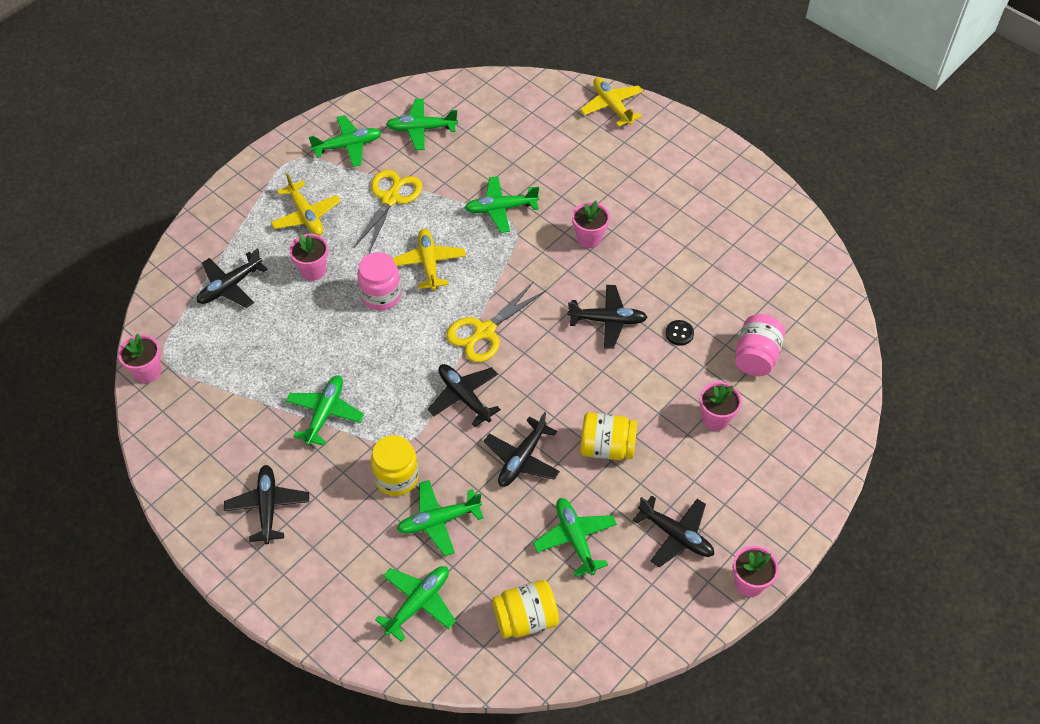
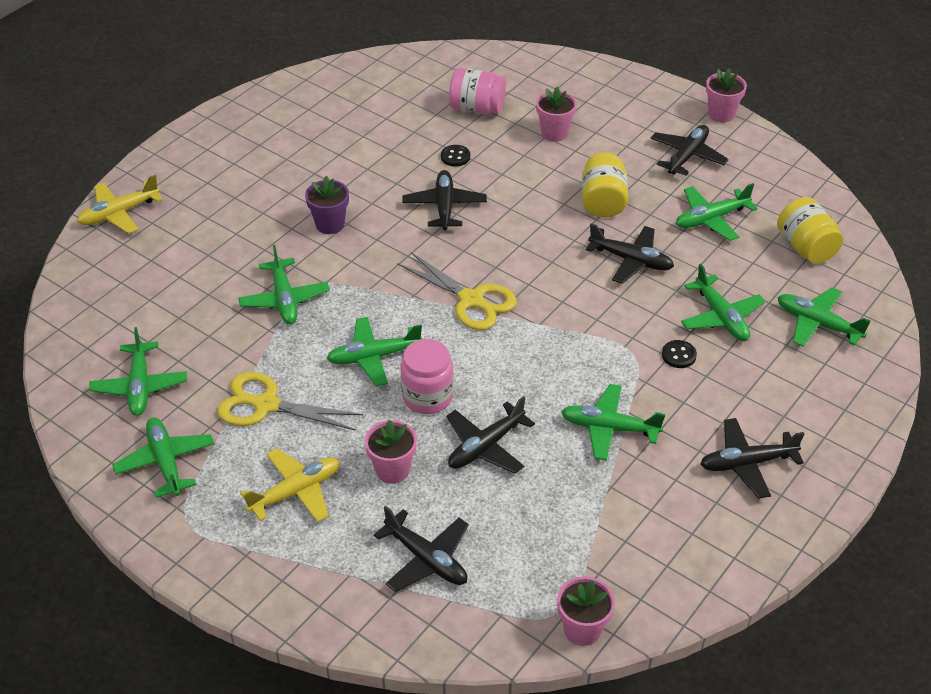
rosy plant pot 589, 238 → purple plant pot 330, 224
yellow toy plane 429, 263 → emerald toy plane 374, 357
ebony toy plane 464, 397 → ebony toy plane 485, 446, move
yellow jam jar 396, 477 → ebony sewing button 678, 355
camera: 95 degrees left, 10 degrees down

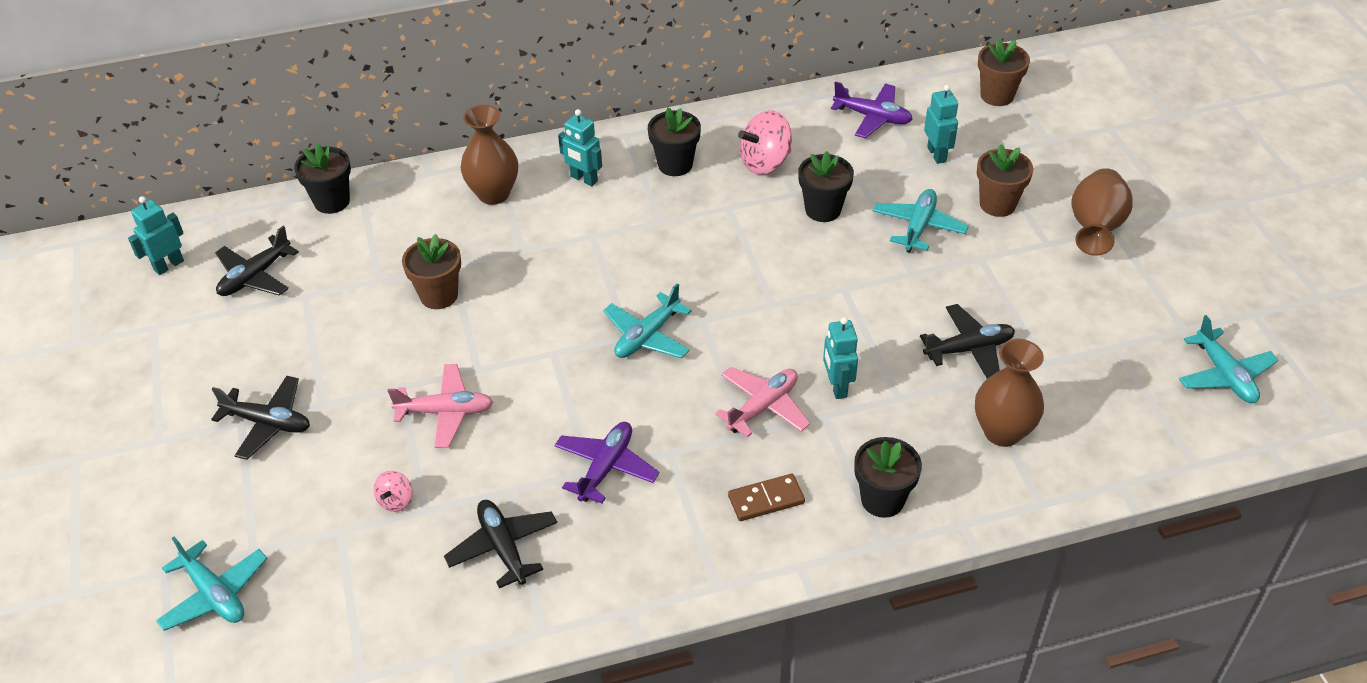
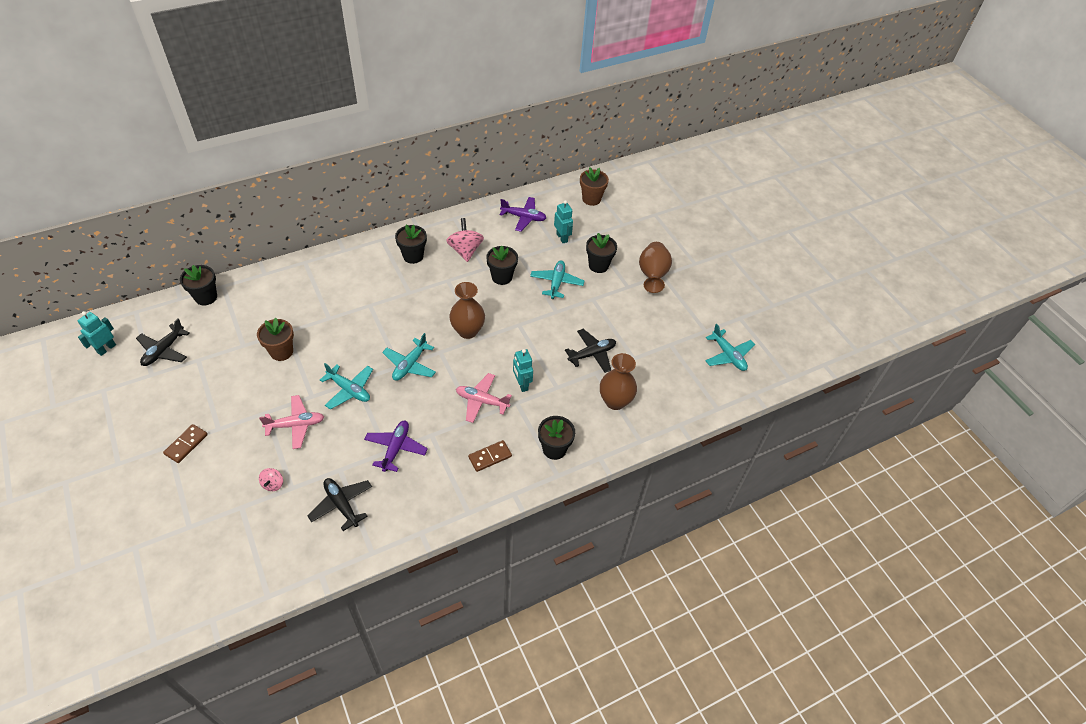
ebony toy plane 268, 423 → russet domino piece 186, 444
aqua toy plane 214, 594 → aqua toy plane 349, 390, move
rosy whirligig 765, 162 → rosy whirligig 465, 250, 120 degrees clockwise
russet vase 493, 194 → russet vase 467, 331, move
rosy toy plane 763, 407 → rosy toy plane 482, 401, 105 degrees counterclockwise
russet plant pot 997, 204 → ebony plant pot 598, 265
aqua robot 584, 179 → -
camera: 15 degrees left, 5 degrees up

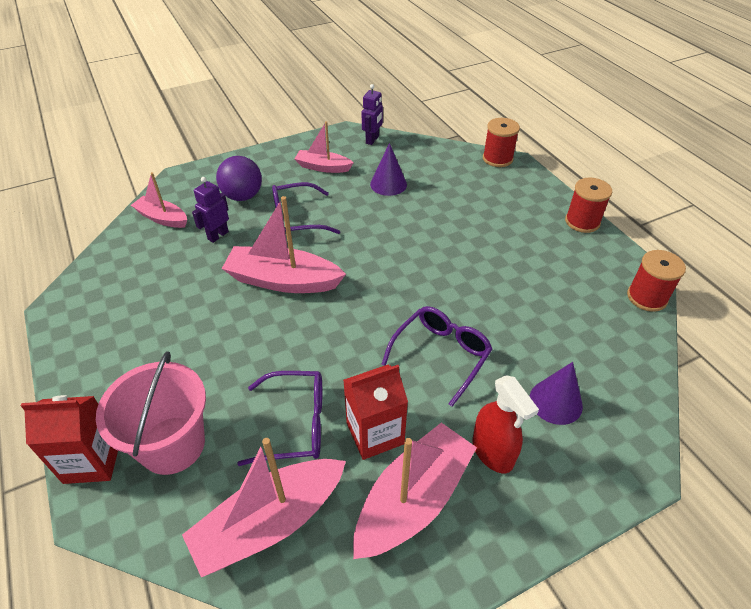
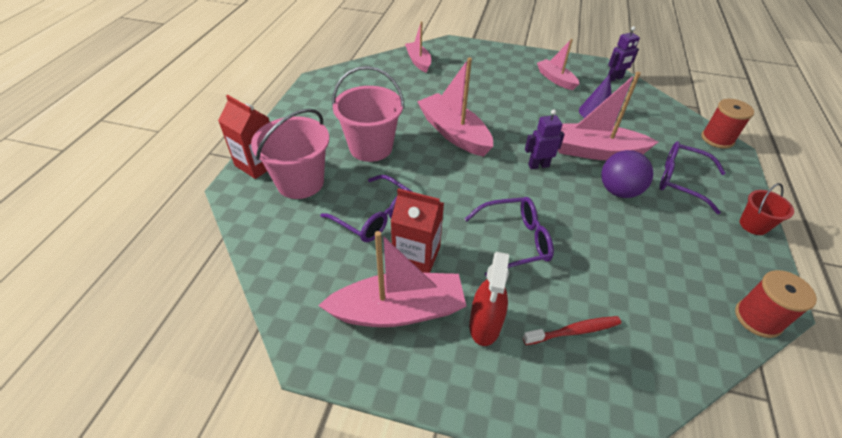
- → rosy bucket 371, 147
purple solid cone 555, 401 → red toothbrush 574, 331
purple robot 218, 235 → purple robot 538, 165, move
rosy sailboat 270, 522 → rosy sailboat 594, 151, move
purple ball 243, 196 → purple ball 618, 191, move
purple spectacles 296, 219 → purple spectacles 680, 181, move
red spool 582, 222 → red bucket 753, 225
camera: 40 degrees right, 0 degrees up

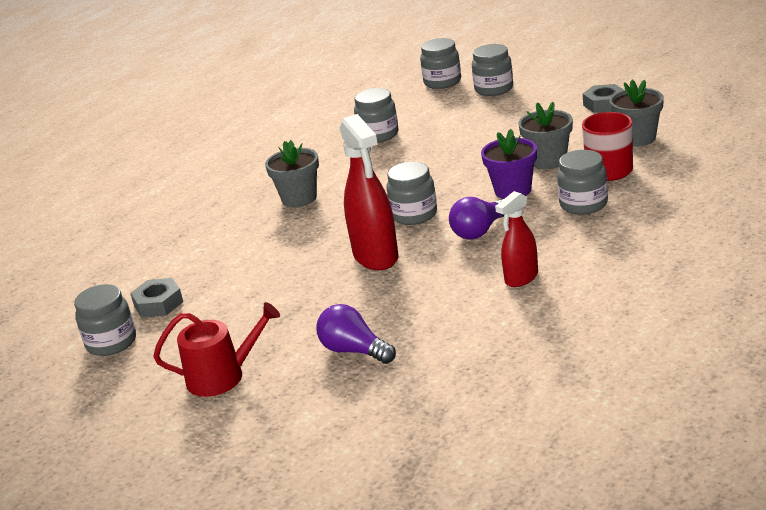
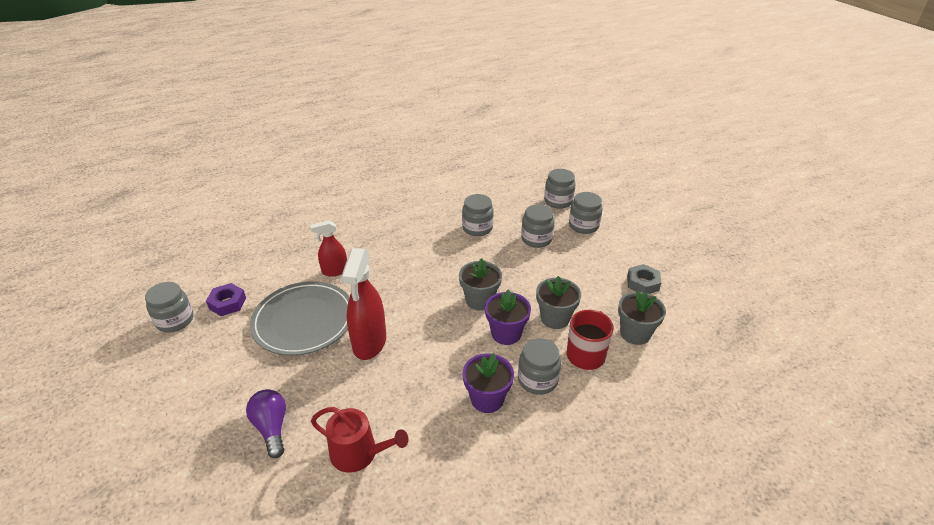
grey hexagon nut 158, 304 → purple hexagon nut 227, 303
- → grey flat dish 304, 320
red spray bottle 521, 278 → red spray bottle 334, 271, move
red sprinkling can 223, 376 → red sprinkling can 359, 453, move
grey plant pot 299, 198 → grey plant pot 479, 300, move
- → purple plant pot 487, 399
grey jam jar 414, 215 → grey jam jar 536, 239, move
purple lightbulb 480, 231 → -
camera: 25 degrees right, 10 degrees up

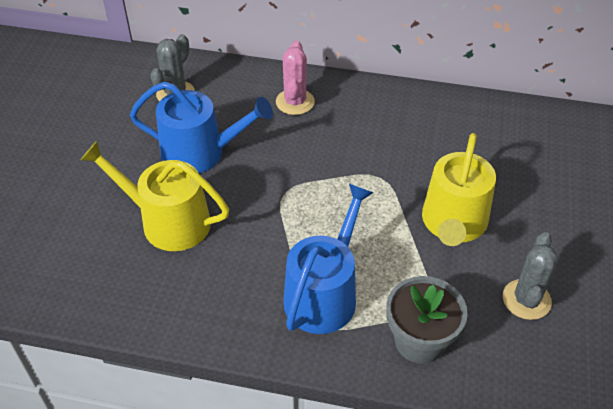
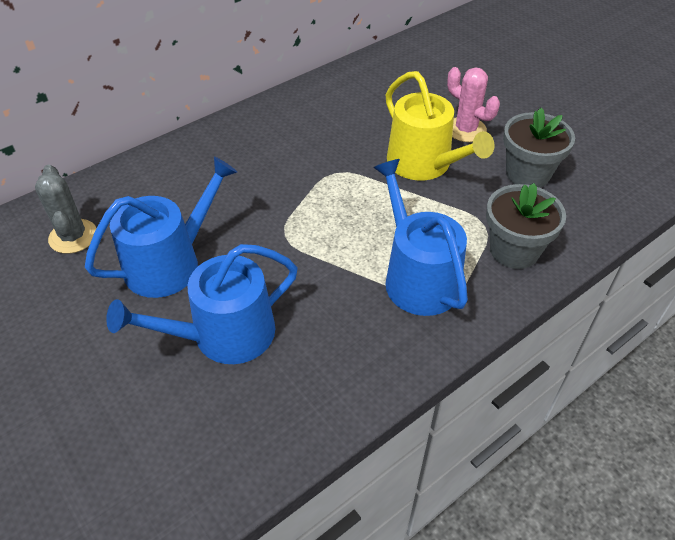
yellow sprinkling can 168, 221 → cobalt sprinkling can 224, 335
rosy cactus 295, 102 → rosy cactus 466, 130, move
grey cactus 526, 299 → grey plant pot 527, 174
camera: 50 degrees left, 0 degrees up

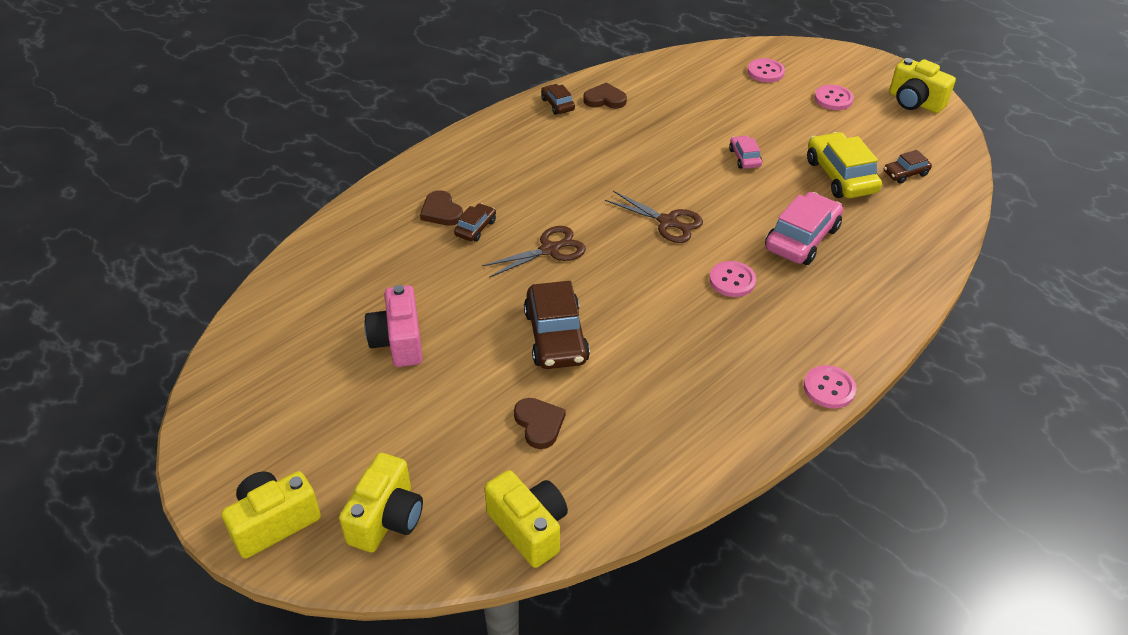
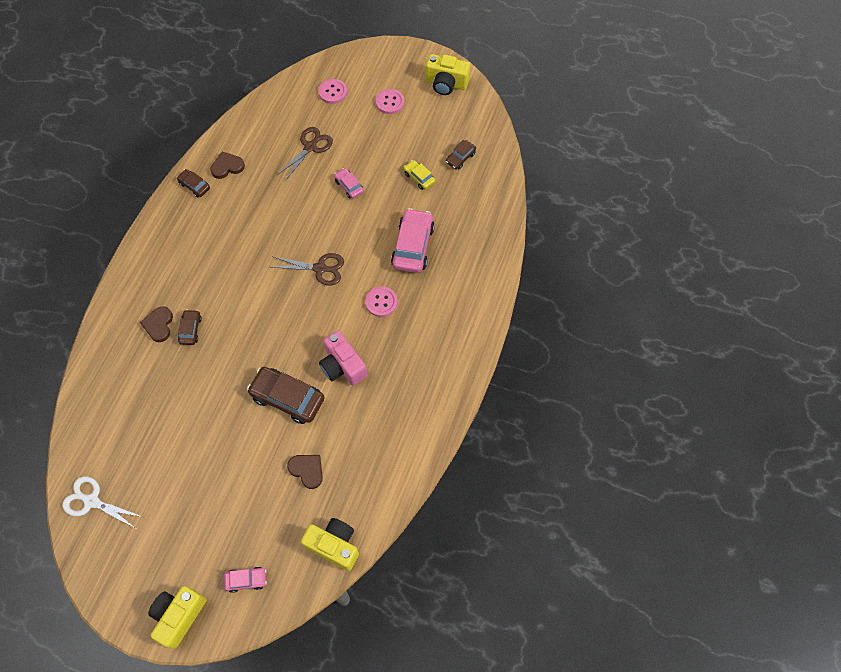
- → white shears 92, 501
russet love heart 441, 212 → russet love heart 159, 325, 60 degrees clockwise
yellow compact camera 386, 518 → rosy car 246, 580
russet car 556, 336 → russet car 287, 398, 150 degrees clockwise
russet shears 549, 250 → russet shears 310, 147, move
rosy compact camera 398, 341 → rosy compact camera 342, 366, move
yellow car 840, 176 → yellow car 419, 178, x0.52
rosy sewing button 829, 388 → -
camera: 25 degrees left, 20 degrees up

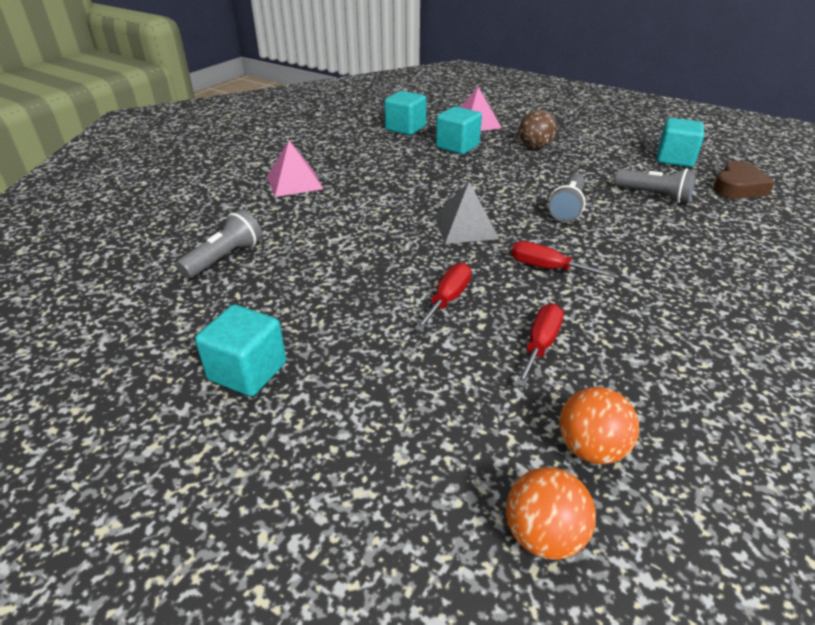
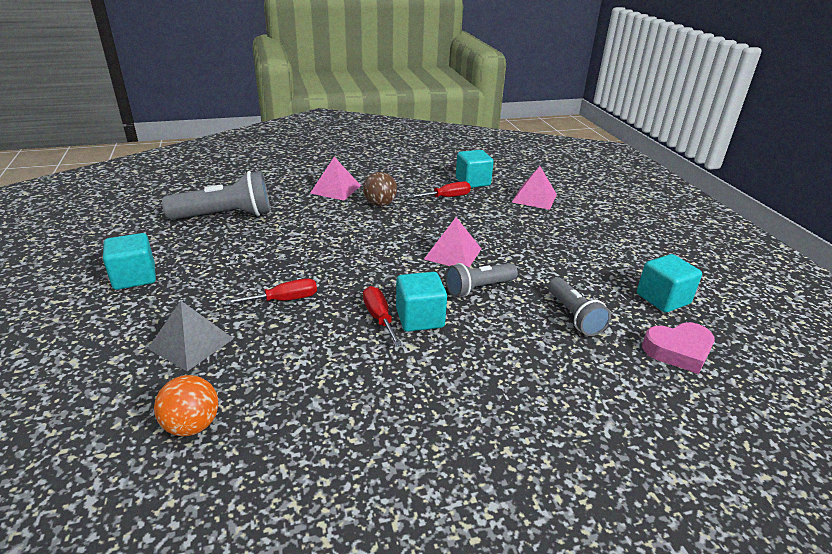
grey pyramid 465, 227 → grey pyramid 191, 343, move
grey pocket torch 225, 258 → grey pocket torch 225, 216, x1.61
russet ball 535, 147 → russet ball 380, 204, move
aqua solid cube 457, 146 → aqua solid cube 420, 318, move
red hand screwdriver 540, 345 → red hand screwdriver 447, 197, move
- → rosy pyramid 453, 254
russet love heart 738, 187 → rosy love heart 678, 351
orange ball 543, 535 → -
camera: 40 degrees right, 5 degrees down

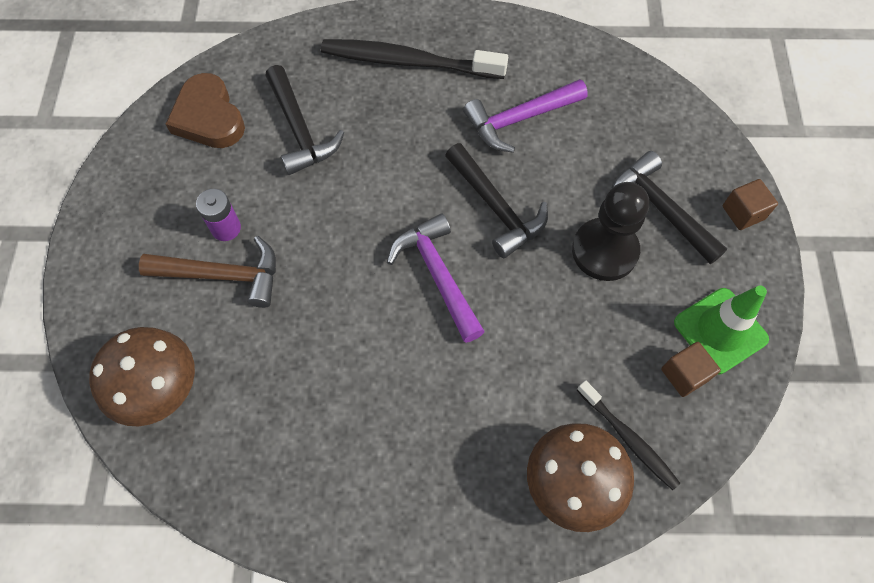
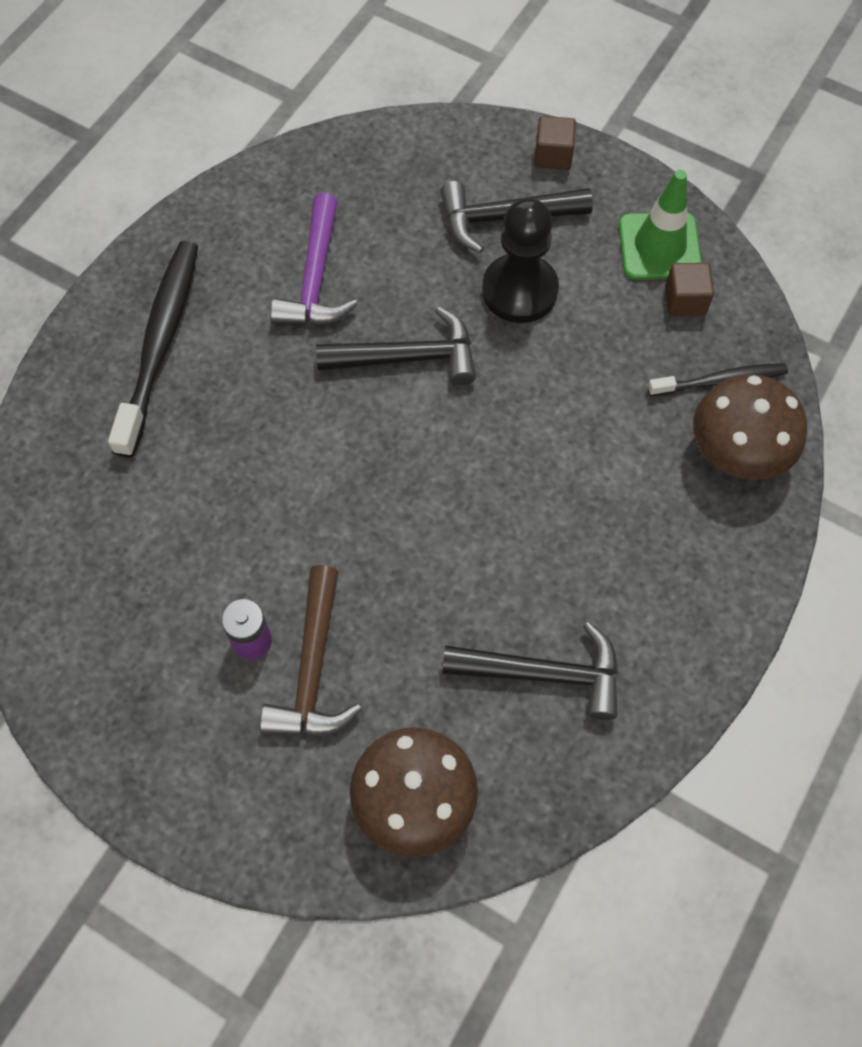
ebony toothbrush 408, 62 → ebony toothbrush 160, 343, 150 degrees clockwise
russet hammer 223, 275 → russet hammer 313, 670, 150 degrees clockwise
ebony hammer 300, 130 → ebony hammer 545, 673, move
russet love heart 208, 117 → -
purple hammer 437, 275 → -
camera: 60 degrees left, 0 degrees up

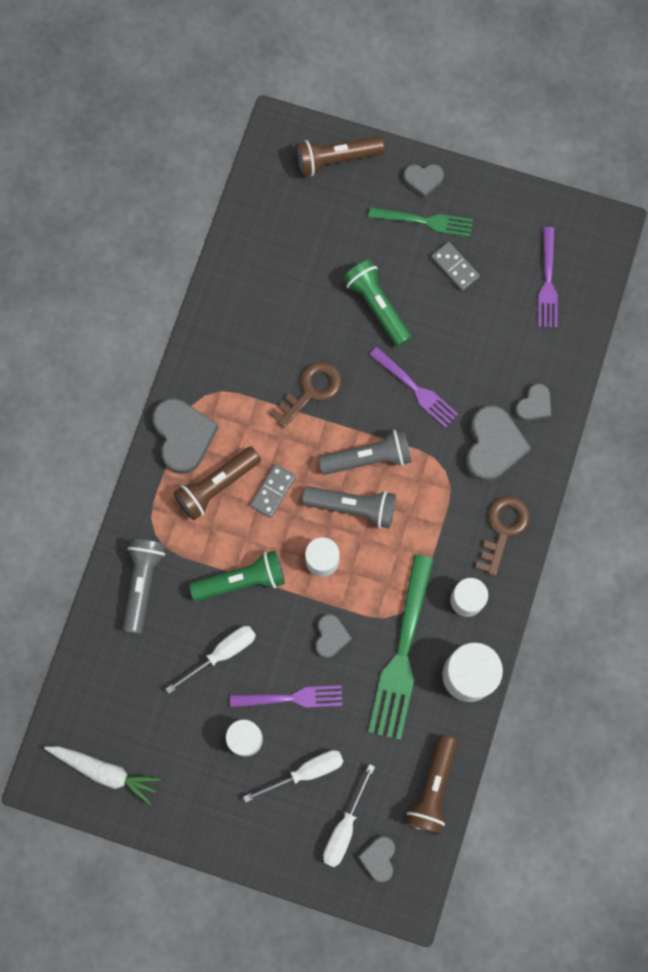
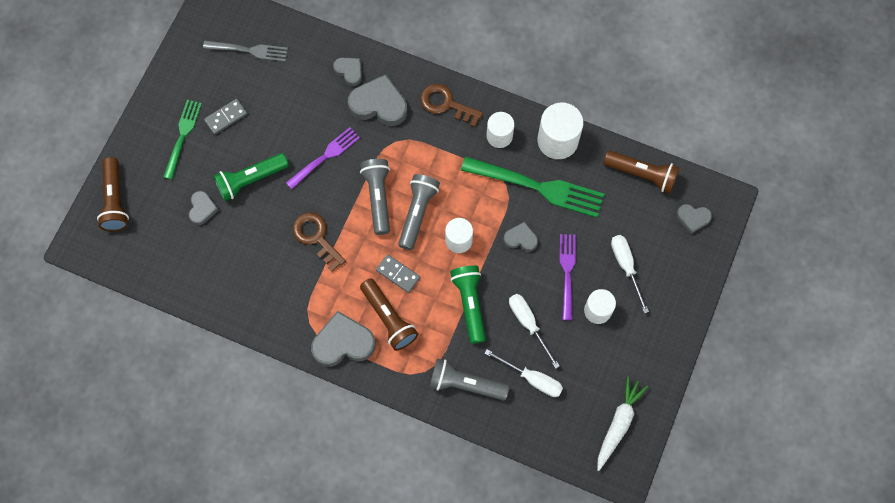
grey love heart 423, 180 → grey love heart 202, 209, move
purple dinner fork 547, 282 → grey dinner fork 249, 50
white hand screwdriver 344, 827 → white hand screwdriver 532, 379, move
camera: 85 degrees left, 5 degrees down

